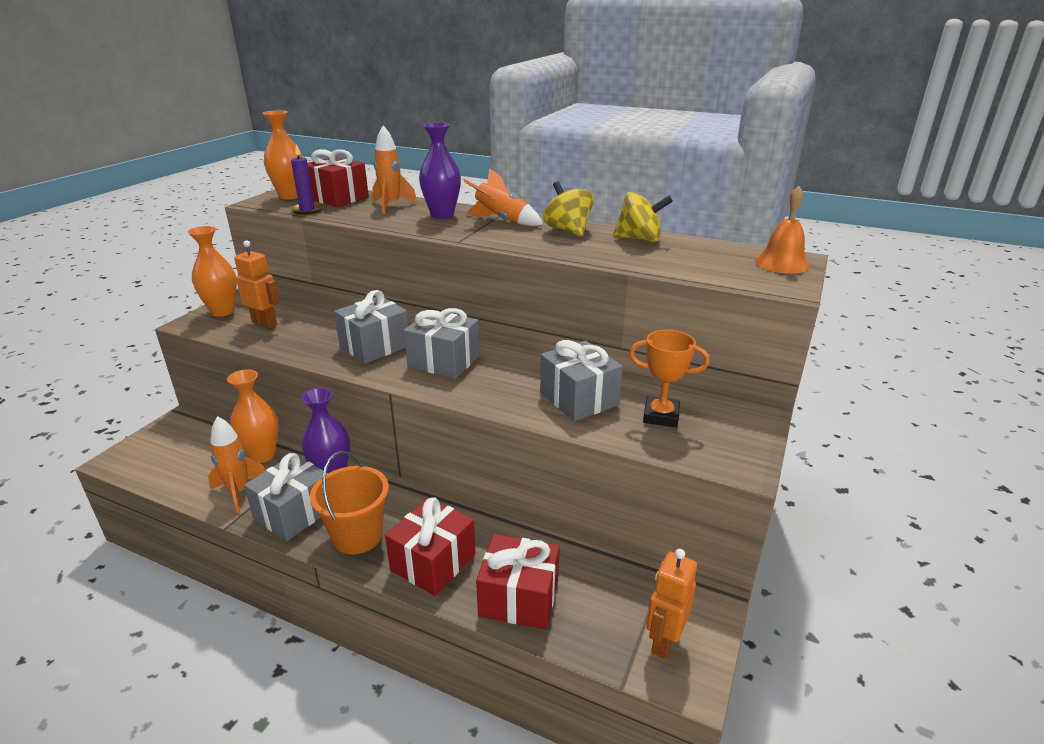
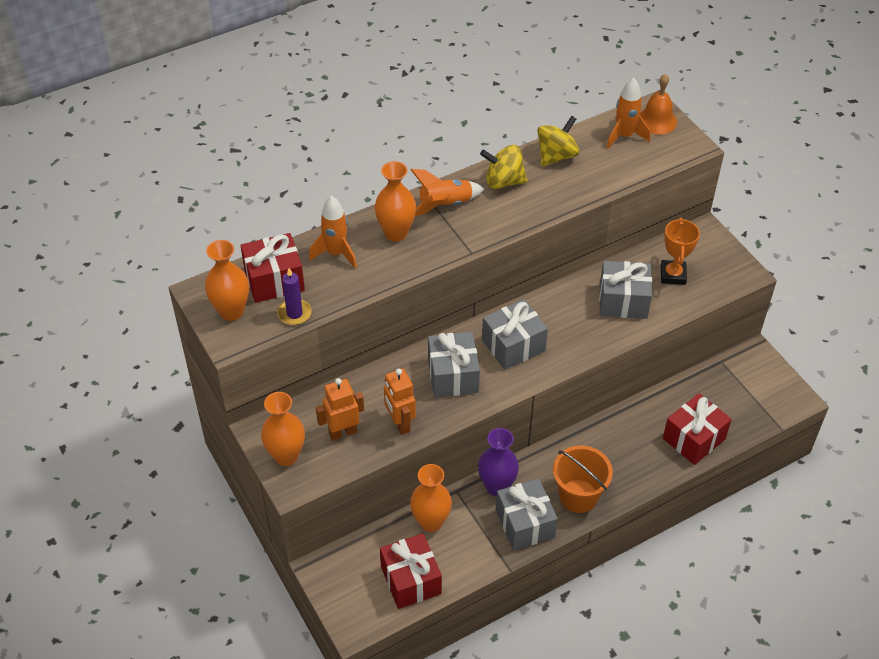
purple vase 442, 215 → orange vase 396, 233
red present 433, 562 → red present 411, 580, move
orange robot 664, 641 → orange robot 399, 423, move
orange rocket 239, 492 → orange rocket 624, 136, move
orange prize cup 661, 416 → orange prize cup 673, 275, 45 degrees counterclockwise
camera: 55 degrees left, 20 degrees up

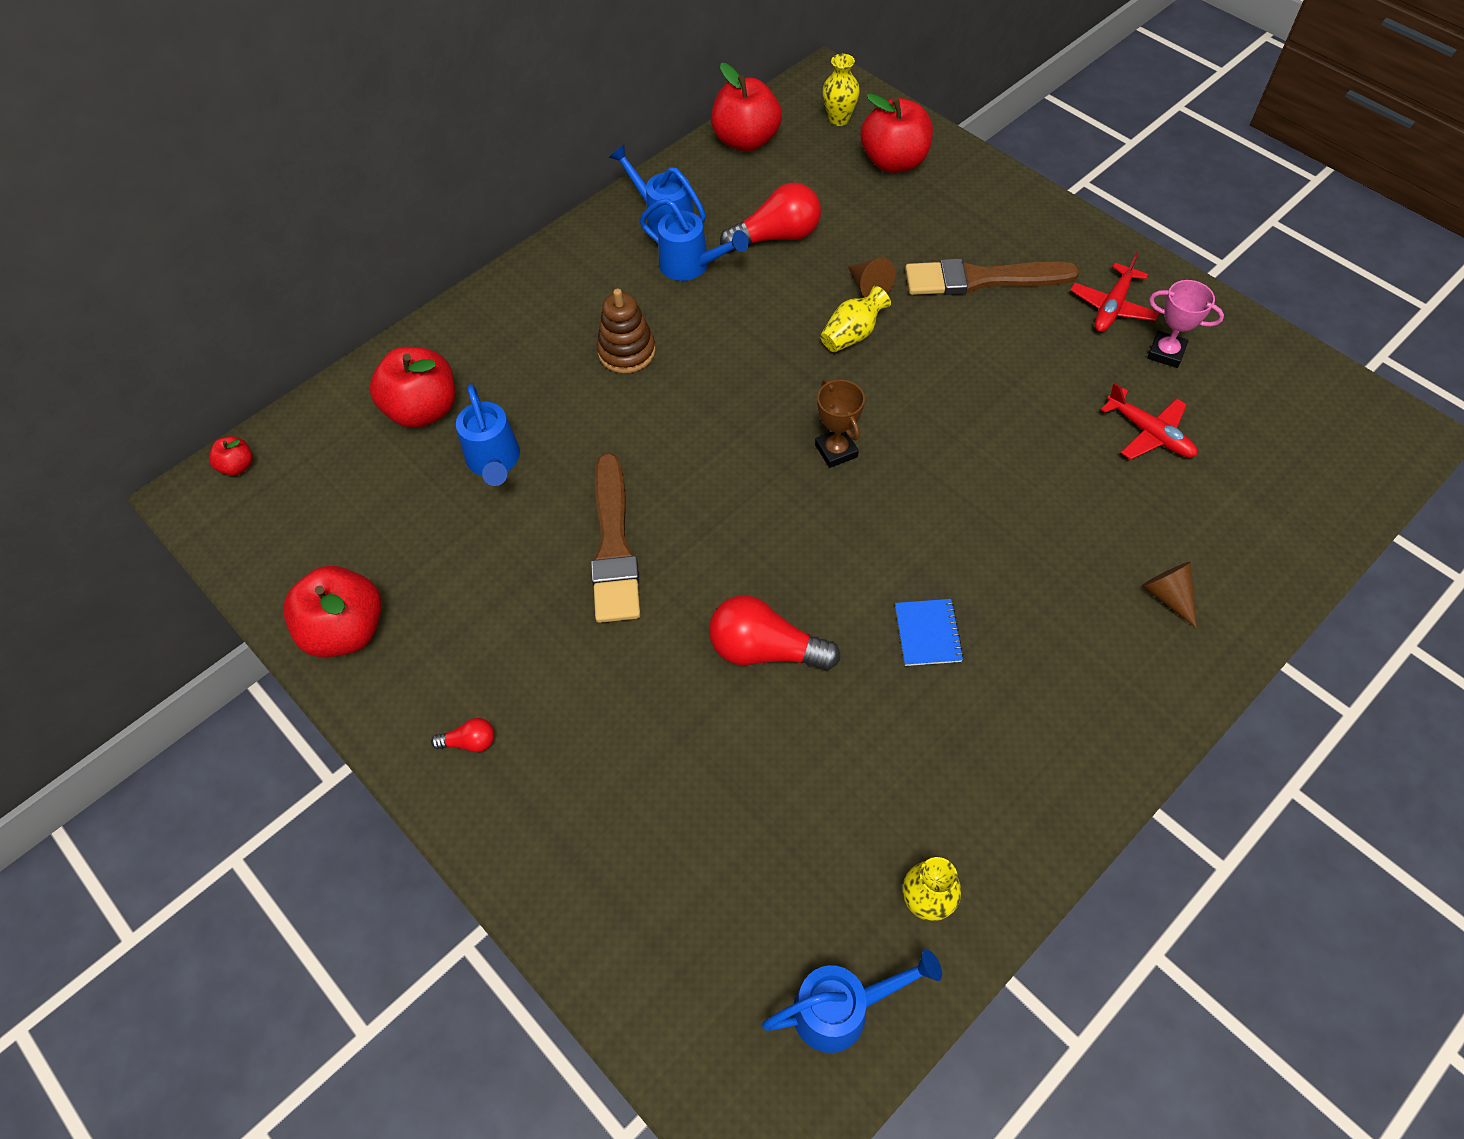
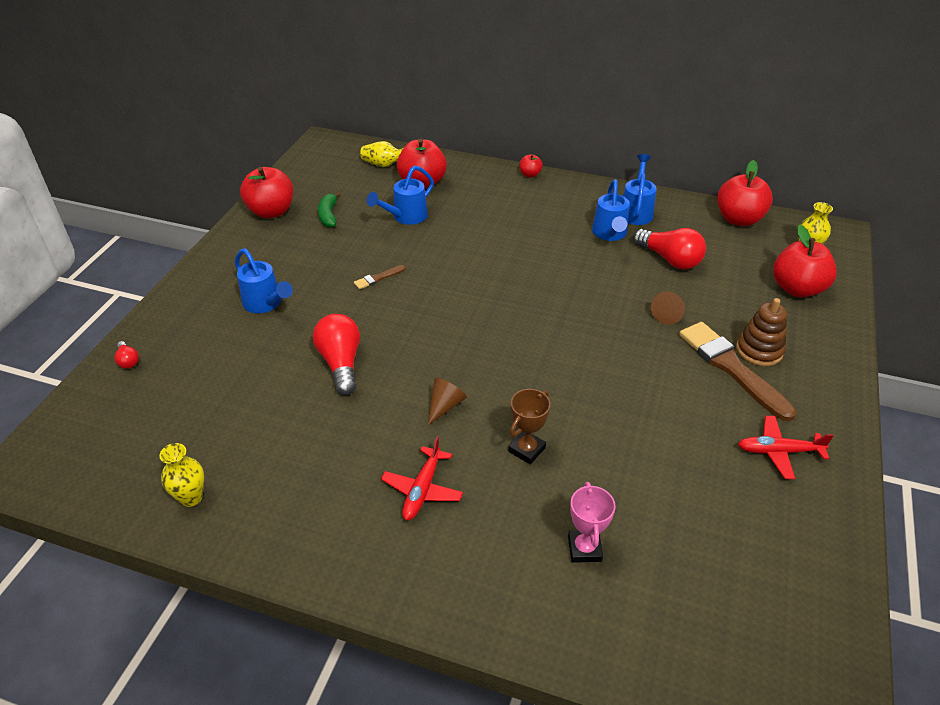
red lightbulb 470, 742 → red lightbulb 128, 361, move
cobalt sprinkling can 841, 1009 → cobalt sprinkling can 265, 303, move
- → emerald banana fruit 329, 215
russet paintbrush 613, 546 → russet paintbrush 378, 278, x0.44
yellow vase 852, 334 → yellow vase 384, 165, move
red toy plane 1149, 433 → red toy plane 422, 489, move
russet solid cone 1167, 596 → russet solid cone 445, 406, move
russet prize cup 836, 451 → russet prize cup 526, 449, move
red toy apple 238, 466 → red toy apple 530, 174, move
rosy prize cup 1166, 353 → rosy prize cup 584, 549, move
russet ring stacker 626, 351 → russet ring stacker 759, 350, move
cobalt exercise book 927, 633 → -
camera: 60 degrees right, 15 degrees down

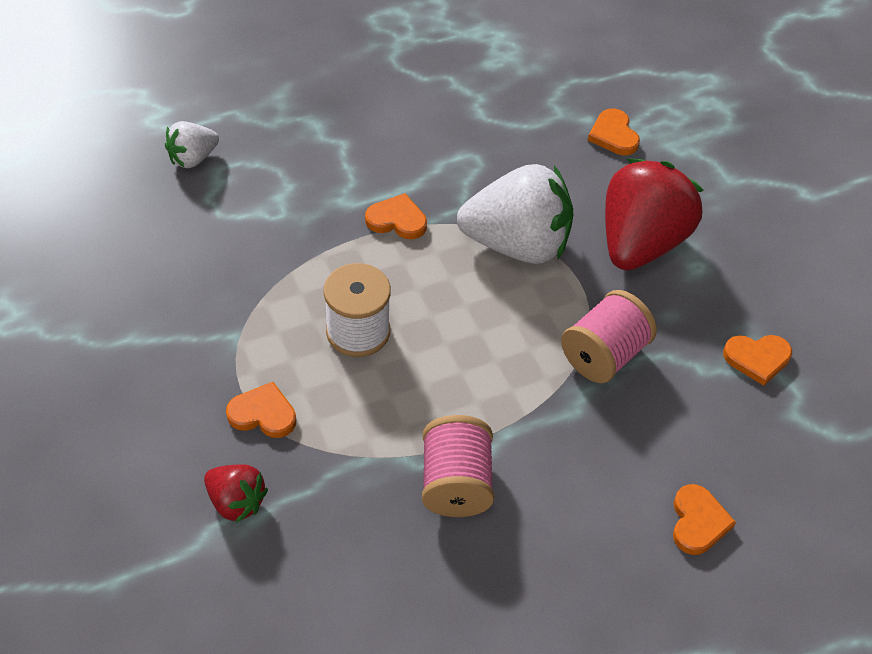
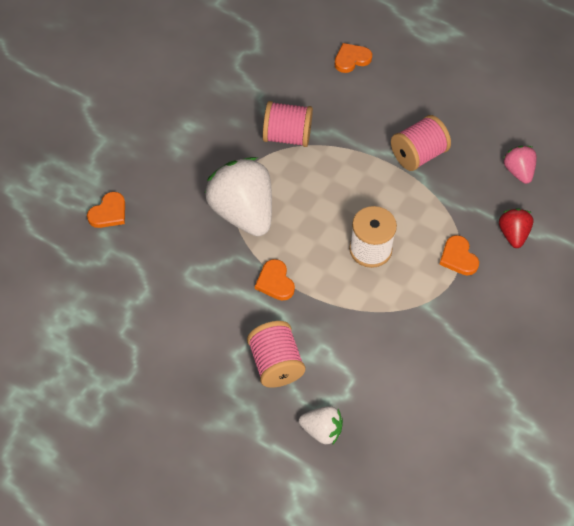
- → rosy spool 275, 364
- → rosy berry 518, 172
red berry 641, 242 → -
orange love heart 757, 359 → -
camera: 125 degrees left, 5 degrees up

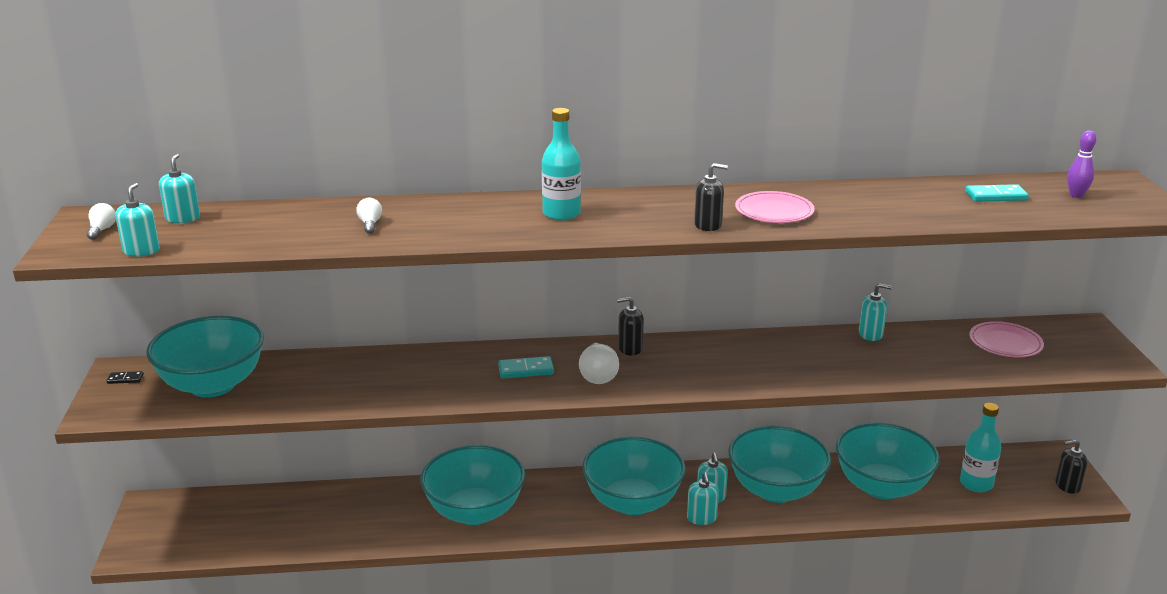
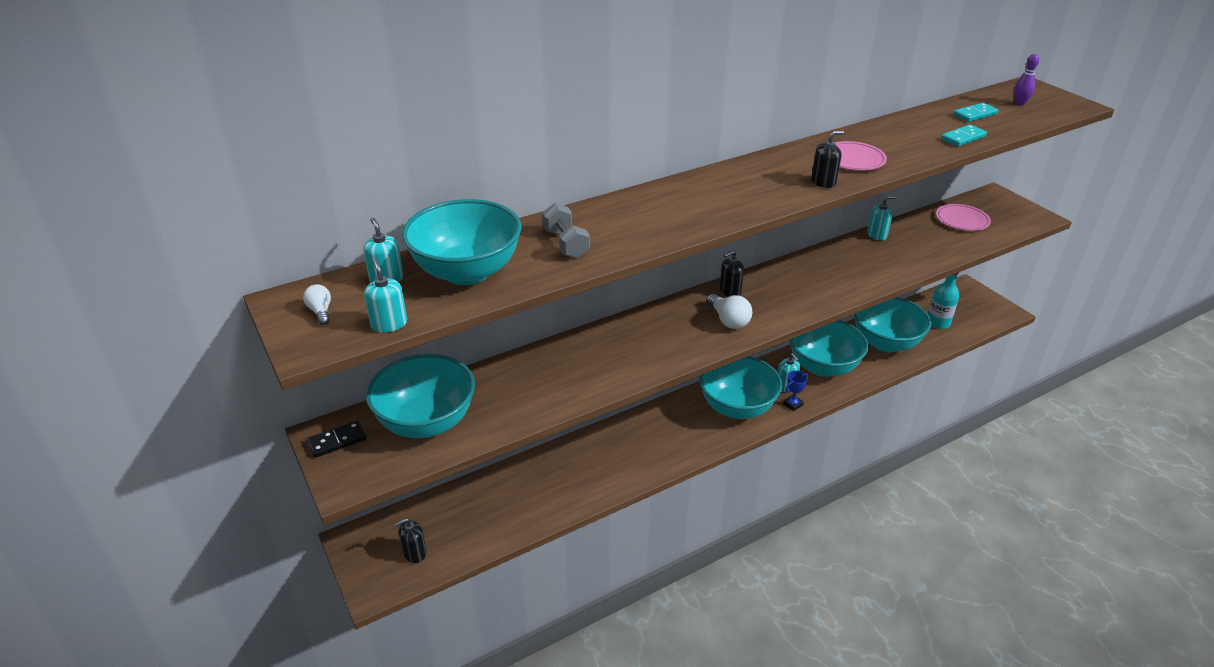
ebony domino piece 125, 379 → ebony domino piece 337, 441, x1.68
ebony soap pump 1067, 485 → ebony soap pump 414, 553, move
aqua bowl 474, 512 → aqua bowl 467, 272, move
white lightbulb 370, 224 → grey free weight 566, 244
aqua soap pump 701, 518 → cobalt prize cup 792, 404
aqua domino piece 526, 370 → aqua domino piece 963, 138, move
aqua flask 561, 214 → -
camera: 25 degrees left, 10 degrees up

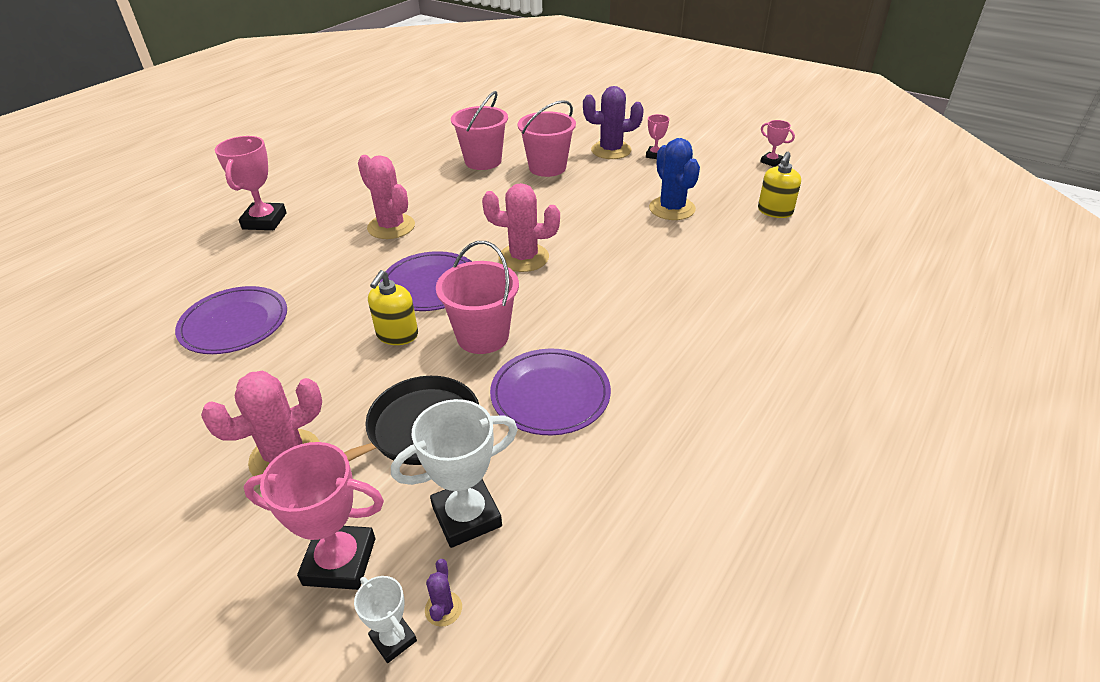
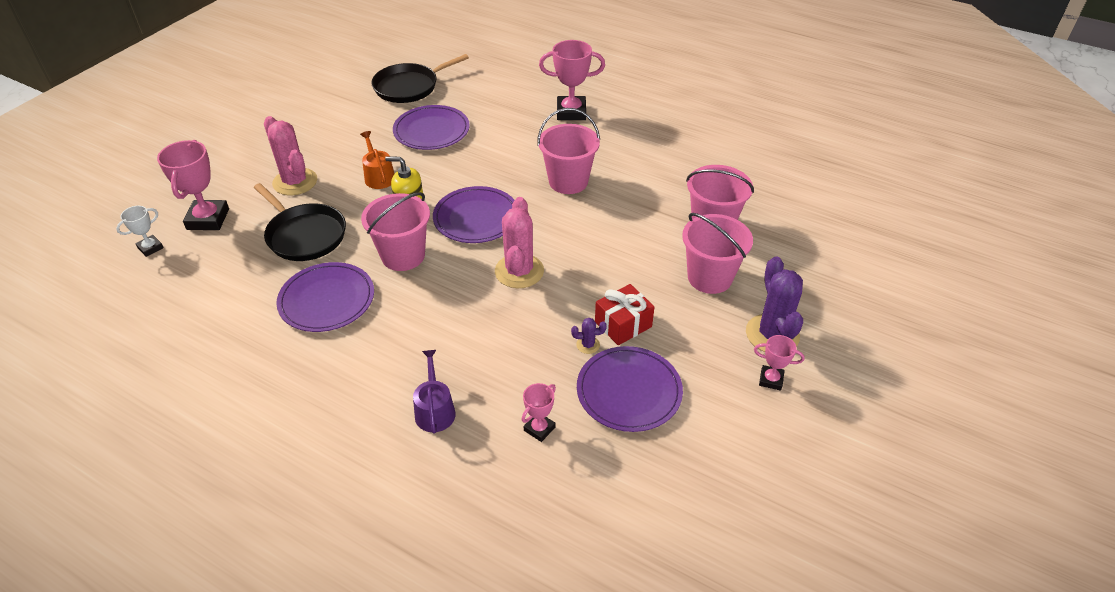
- → orange sprinkling can 379, 176
- → ebony frying pan 409, 87
- → purple sprinkling can 435, 410
rosy prize cup 771, 161 → rosy prize cup 539, 429, move
rosy cactus 391, 227 → rosy bucket 568, 181
purple cactus 443, 609 → purple cactus 588, 345, move
cobalt cactus 672, 208 → purple flat dish 629, 391
- → red present 623, 324
white prize cup 466, 516 → -
yellow soap pump 775, 211 → -
camera: 85 degrees right, 5 degrees up

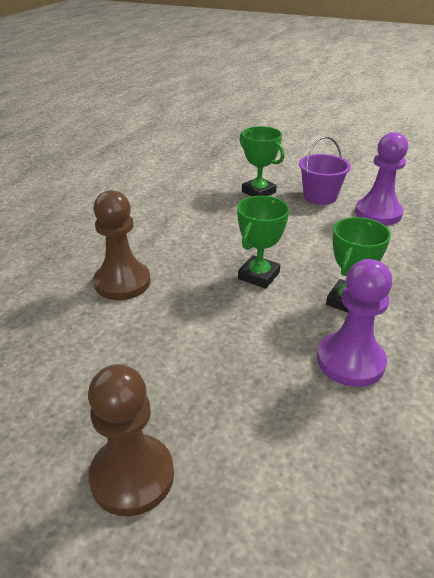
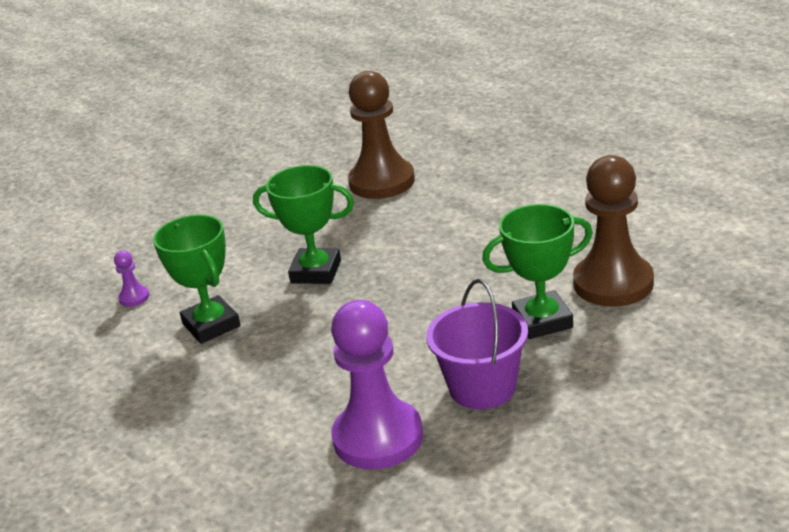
purple game pawn 350, 361 → purple game pawn 134, 297, x0.41
emerald prize cup 258, 276 → emerald prize cup 316, 272, 45 degrees counterclockwise
russet game pawn 132, 476 → russet game pawn 613, 283, move
camera: 120 degrees right, 5 degrees down

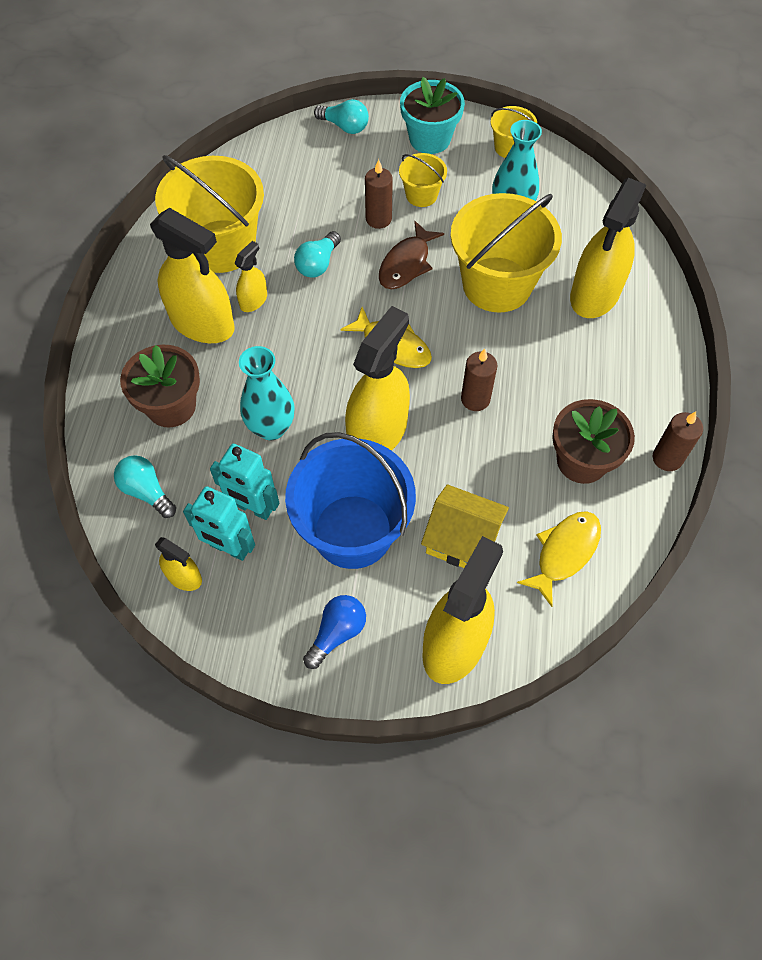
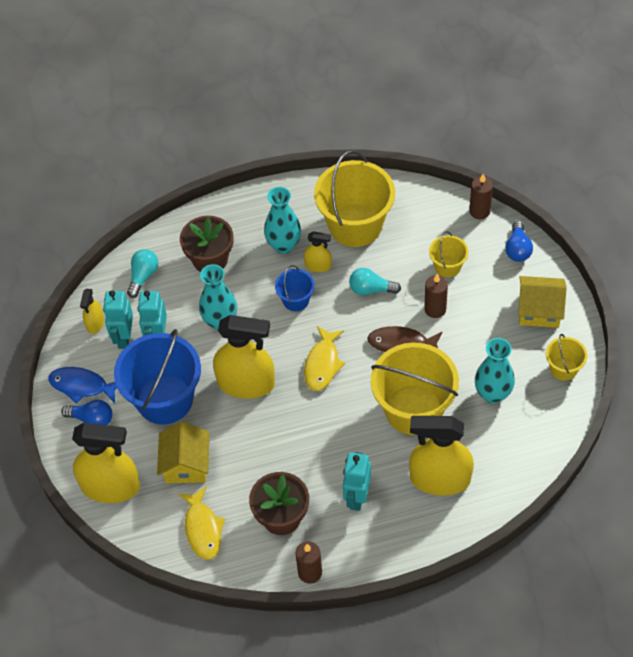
- → cobalt fish 82, 386
yellow fish 564, 553 → yellow fish 203, 529, 60 degrees clockwise
yellow spray bottle 202, 323 → aqua vase 284, 245
- → cobalt bucket 296, 300
- → aqua robot 357, 497
yellow bucket 421, 195 → yellow bucket 447, 266, move
russet candle 475, 399 → russet candle 479, 211, move
aqua lightbulb 344, 126 → cobalt lightbulb 517, 249
aqua plant pot 430, 139 → yellow house 539, 310
camera: 70 degrees right, 5 degrees down

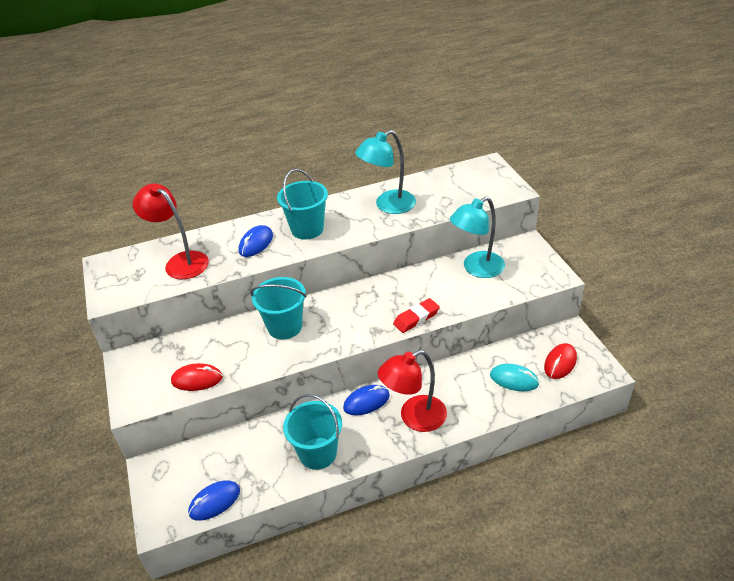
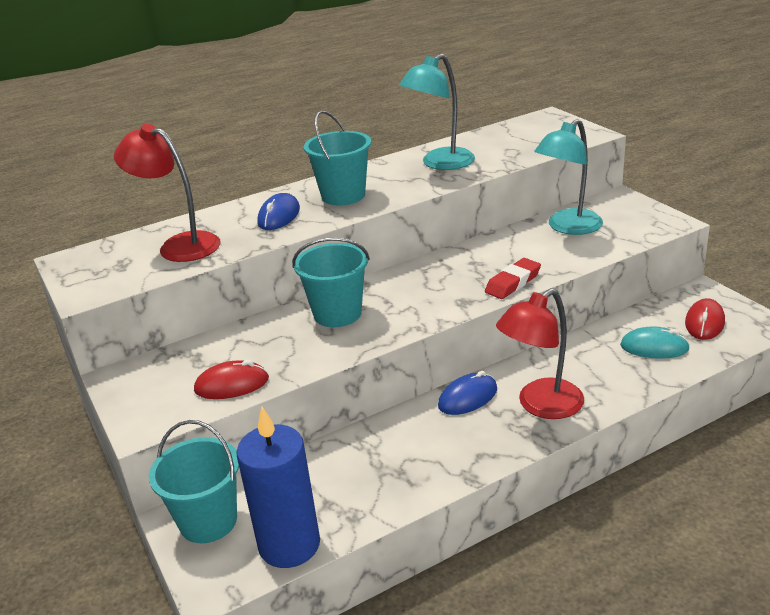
aqua bucket 318, 453 → aqua bucket 208, 521, move
cobalt mouse 214, 502 → cobalt candle 289, 545
camera: 10 degrees left, 10 degrees down

